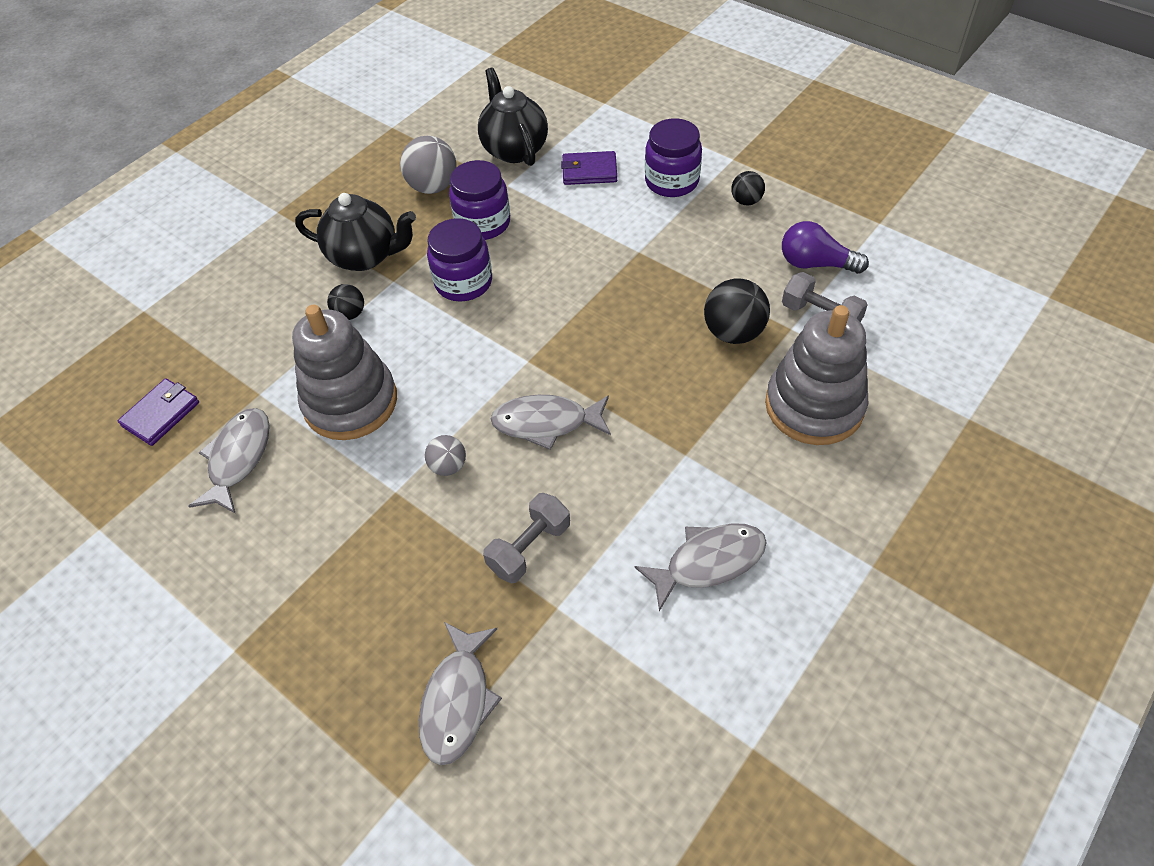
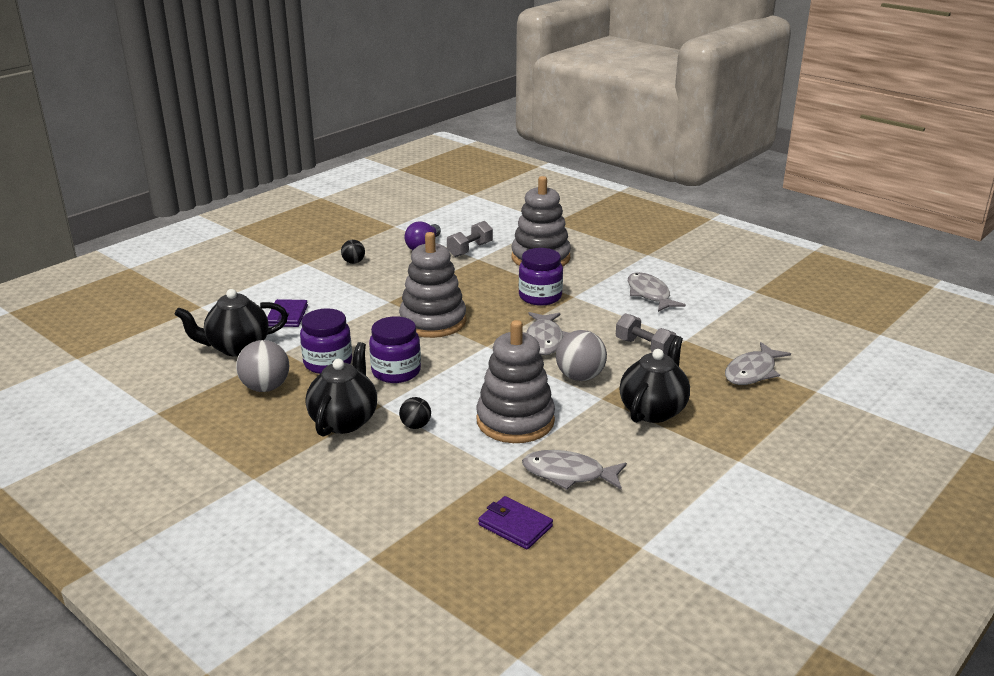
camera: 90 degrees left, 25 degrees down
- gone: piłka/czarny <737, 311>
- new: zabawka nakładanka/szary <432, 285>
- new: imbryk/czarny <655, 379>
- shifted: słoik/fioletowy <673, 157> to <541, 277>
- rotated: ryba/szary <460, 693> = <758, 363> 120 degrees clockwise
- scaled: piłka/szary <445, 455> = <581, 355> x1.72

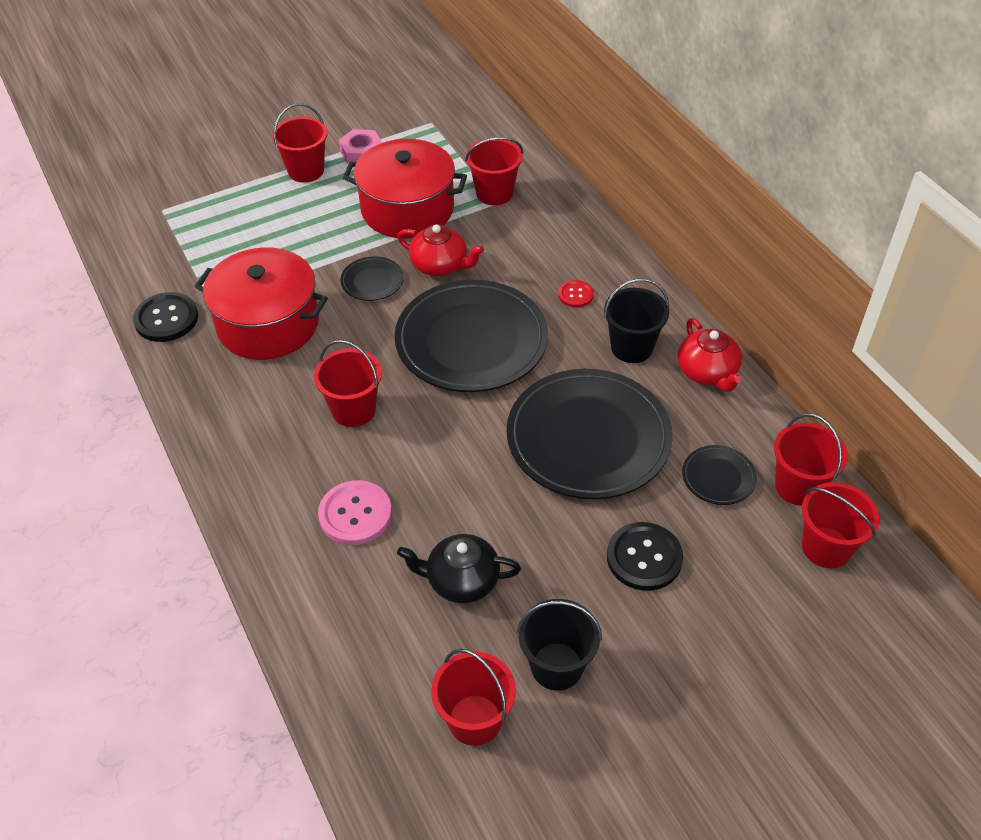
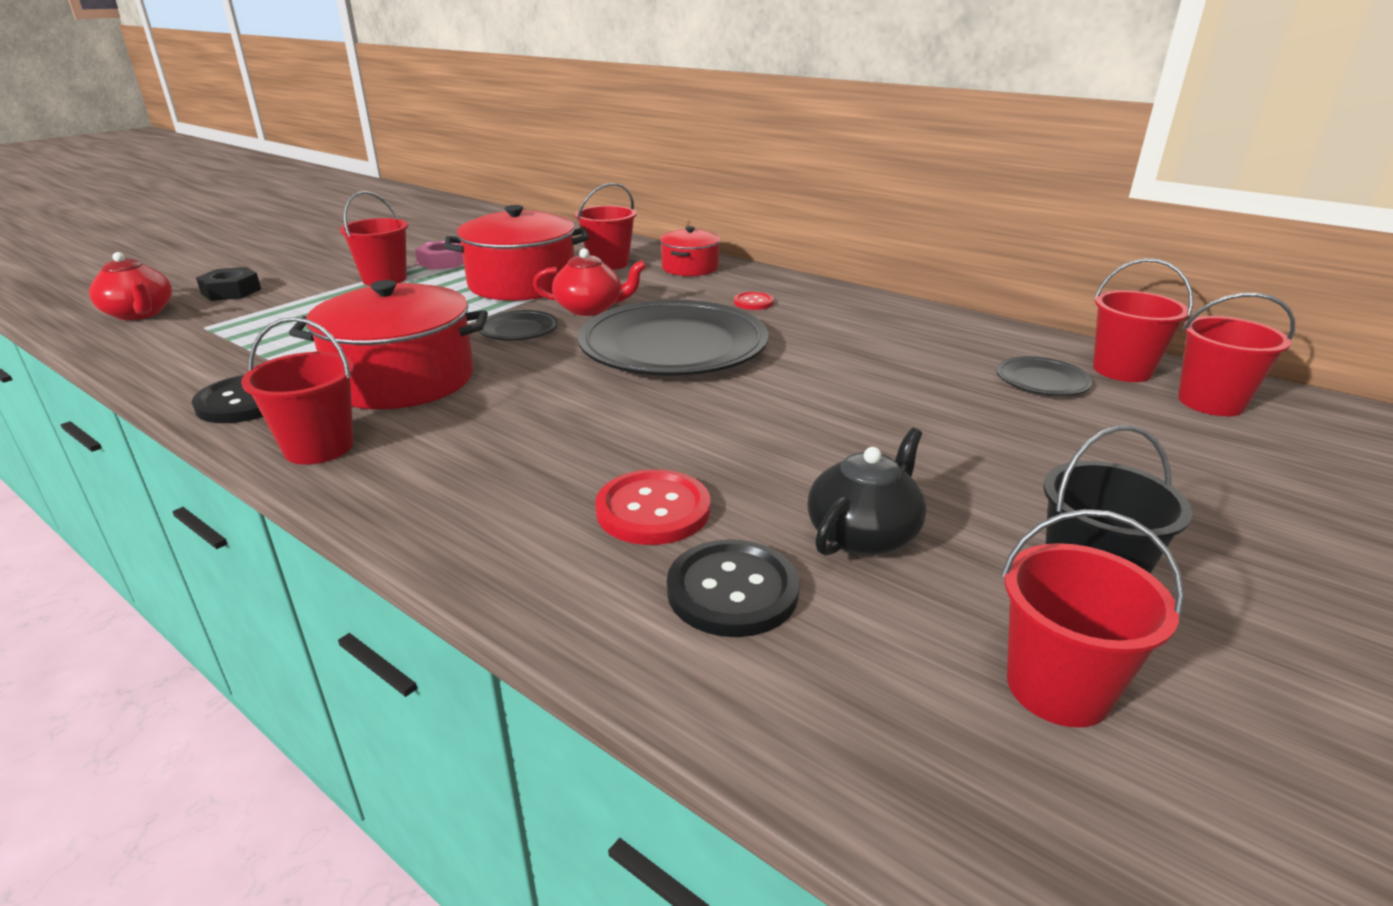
camera: 25 degrees left, 20 degrees down
- gone: talerz/czarny <590, 434>
- gone: wiadro/czarny <636, 320>
- new: nakrętka/czarny <228, 284>
- new: garnek/czerwony <690, 251>
- shifted: wiadro/czerwony <348, 383> to <297, 390>
- shifted: guzik/czarny <645, 556> to <733, 588>
- shifted: imbryk/czerwony <710, 355> to <130, 286>
- repainted: guzik/różowy <355, 512> to guzik/czerwony <652, 507>
- rotated: imbryk/czarny <459, 568> = <867, 492> 150 degrees clockwise

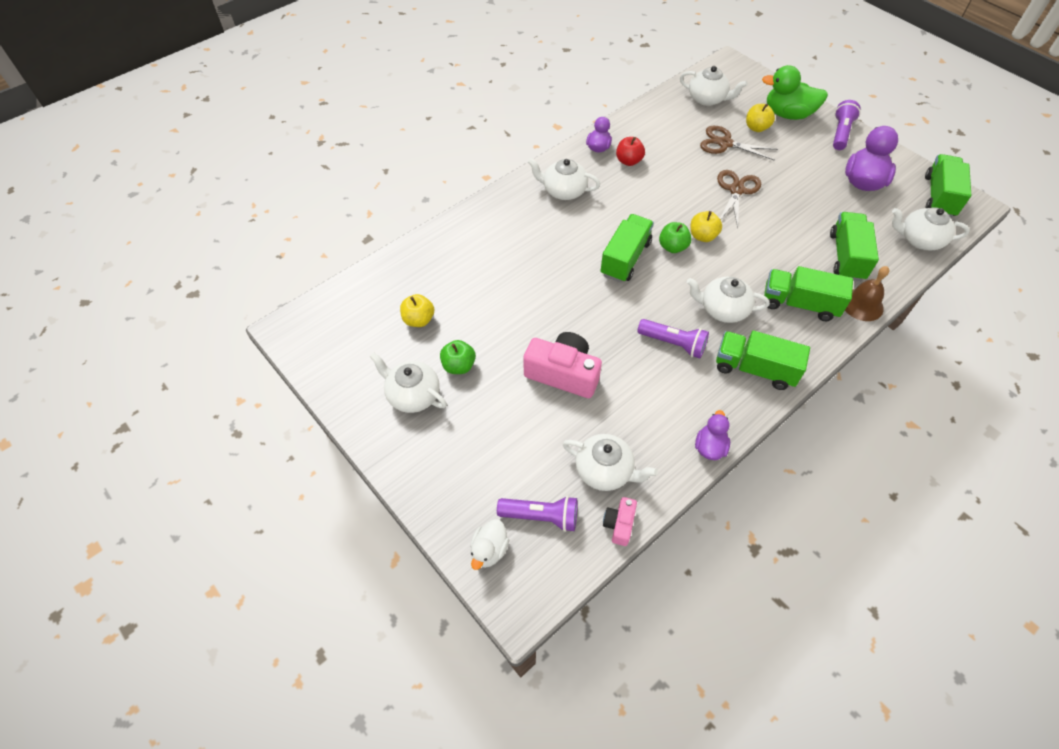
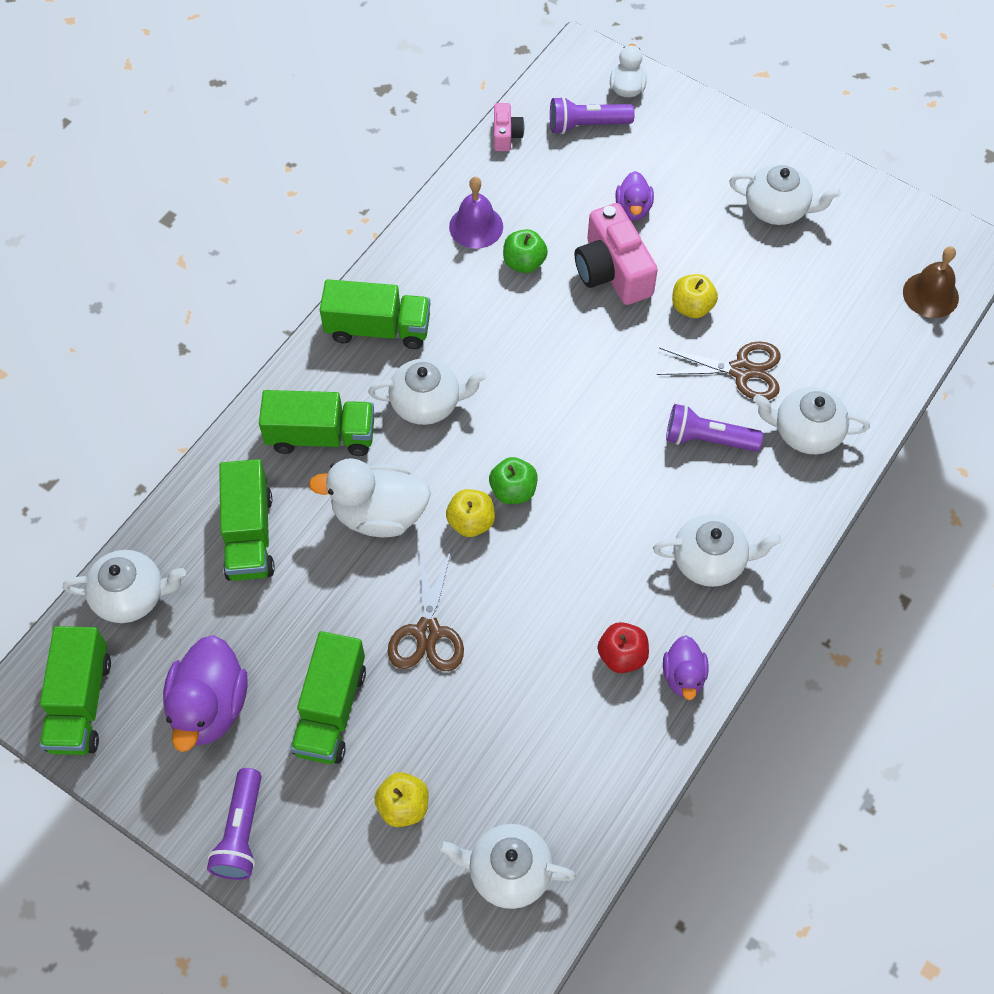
camera: 165 degrees right, 5 degrees up
- gone: kaczka/zielony <795, 92>
- new: kaczka/biały <370, 497>
- new: dzwonek/fioletowy <476, 213>
- shifted: jabłko/żółty <417, 310> to <695, 296>
- shifted: jabłko/zielony <458, 357> to <525, 251>
- shifted: imbryk/biały <610, 462> to <811, 421>
- shifted: ciężarówka/zielony <627, 248> to <328, 697>
- shifted: latarka/fioletowy <673, 338> to <714, 428>
- shifted: kaczka/fioletowy <712, 435> to <634, 196>
- shifted: nożyczki/brązowy <739, 143> to <718, 370>
- shifted: dzwonek/brązowy <867, 293> to <931, 282>
- rotated: aparat fotograficzny/różowy <562, 365> = <616, 254> 60 degrees clockwise

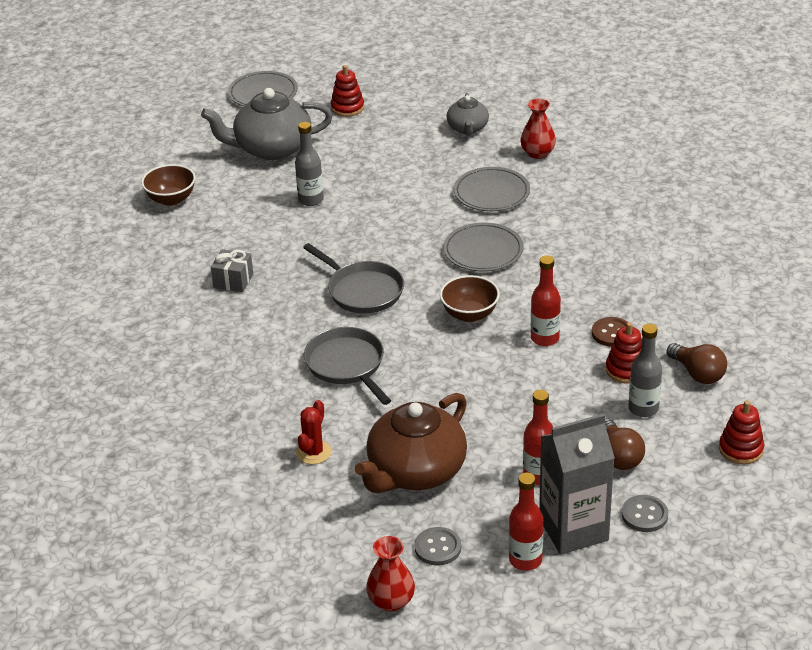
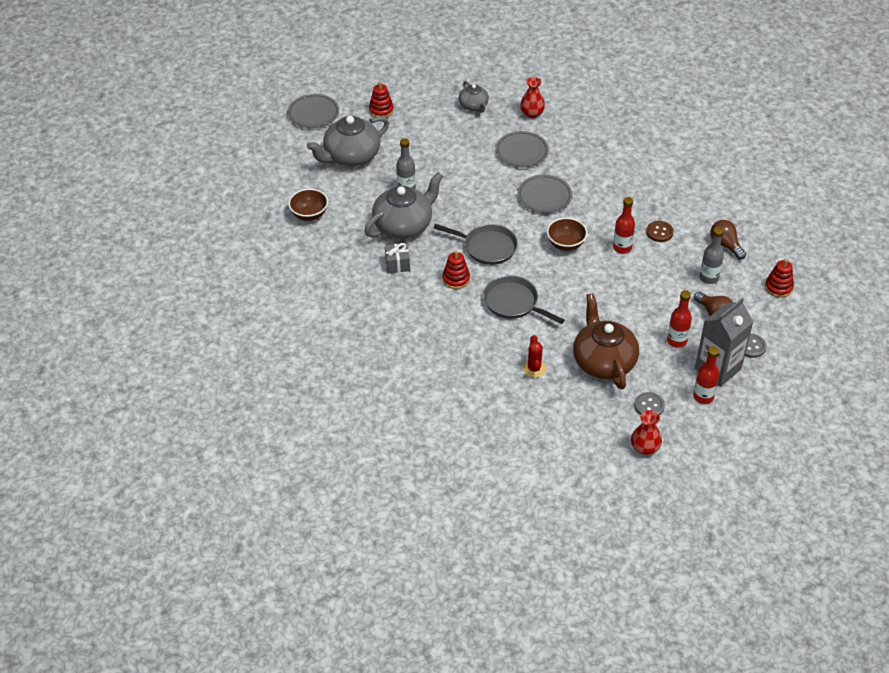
camera: 25 degrees left, 10 degrees up
- new: imbryk/szary <403, 205>
- shifted: zabawka nakładanka/czerwony <624, 353> to <456, 270>
- rotated: imbryk/brązowy <411, 443> = <606, 341> 150 degrees clockwise
- rotated: żarówka/brązowy <697, 363> = <728, 240> 150 degrees counterclockwise

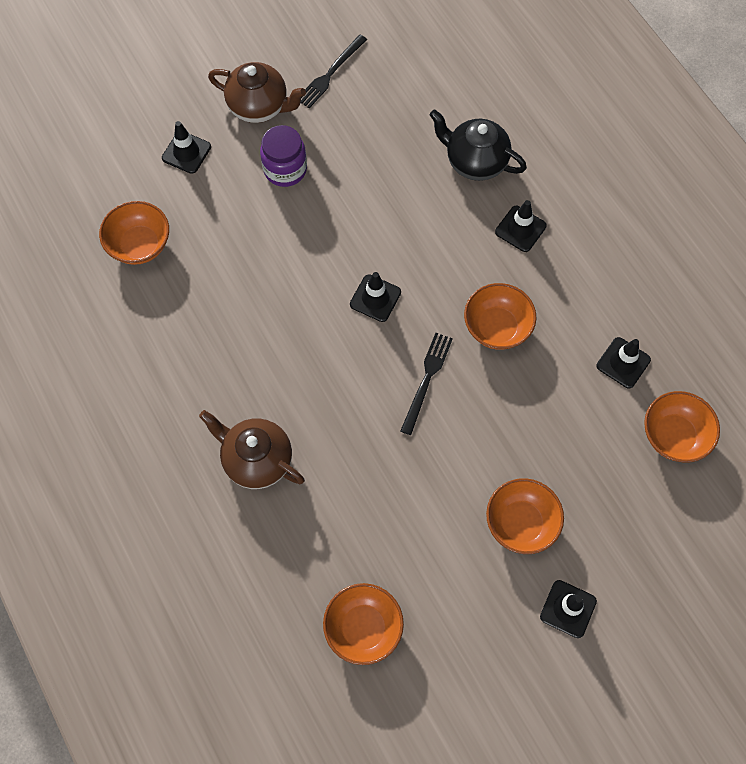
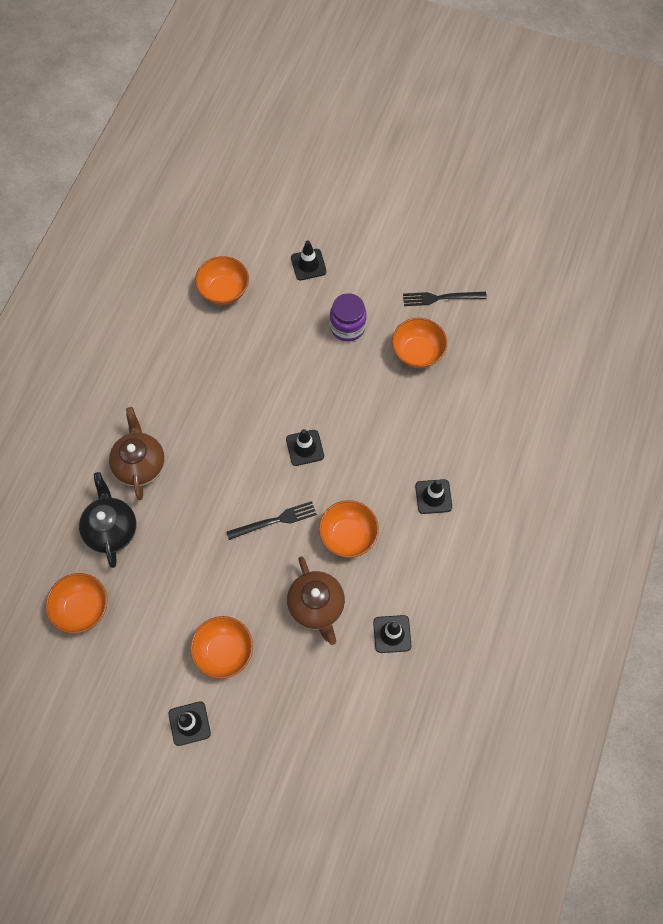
camera: 50 degrees right, 0 degrees up
- shifted: imbryk/brązowy <257, 92> to <316, 600>
- shifted: imbryk/czarny <478, 145> to <108, 520>
- shifted: miska/pomarańczowy <682, 426> to <419, 343>

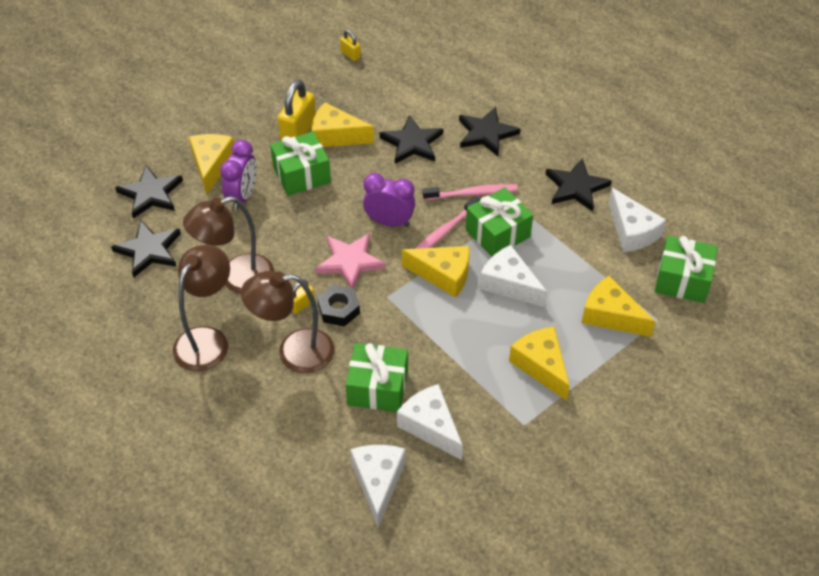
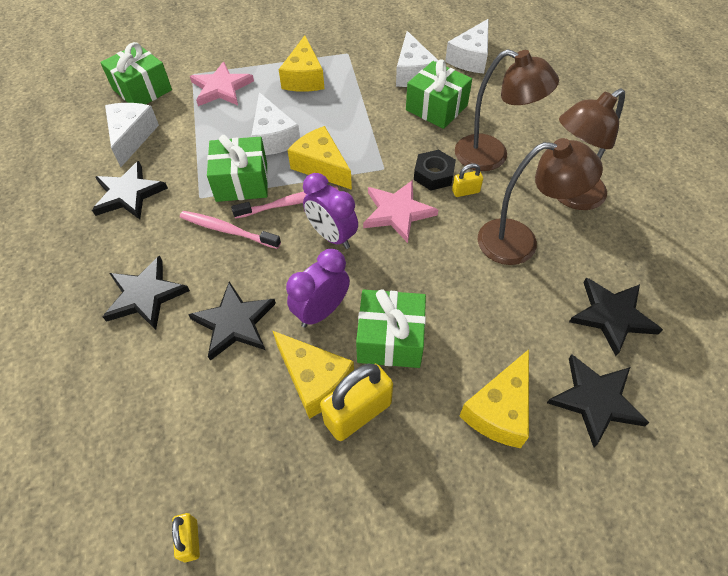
camera: 150 degrees left, 5 degrees up
- shifted: budzik/fioletowy <238, 175> to <318, 288>
- swapped: ser/żółty <619, 306> to gwiazda/różowy <222, 84>

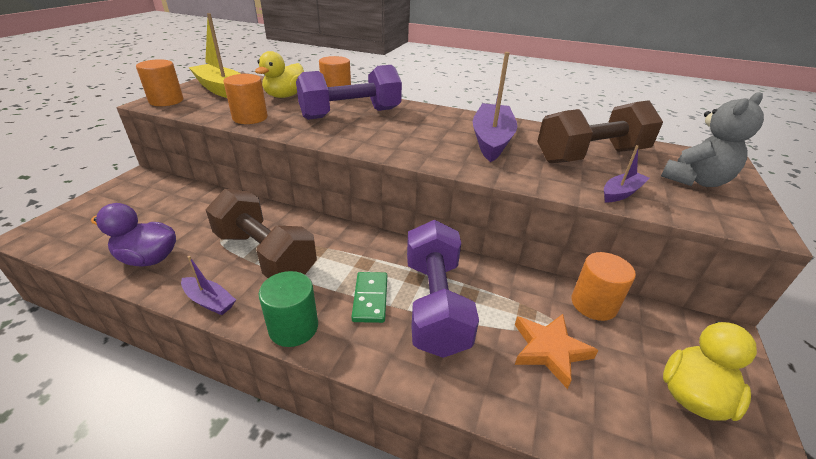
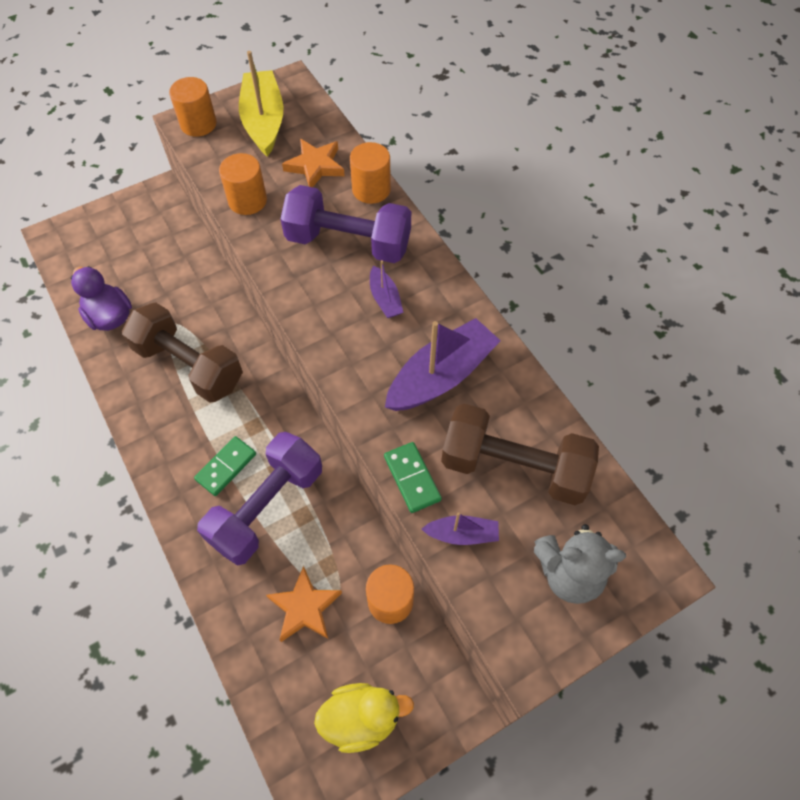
camera: 40 degrees right, 25 degrees up
- gone: walec/zielony <288, 309>
- new: kostka domina/zielony <413, 477>
- shifted: łódka/fioletowy <208, 285> to <387, 289>
- swapped: kaczka/żółty <279, 74> to gwiazda/pomarańczowy <313, 163>
- rotated: hantel/brązowy <261, 233> = <182, 352> 45 degrees counterclockwise

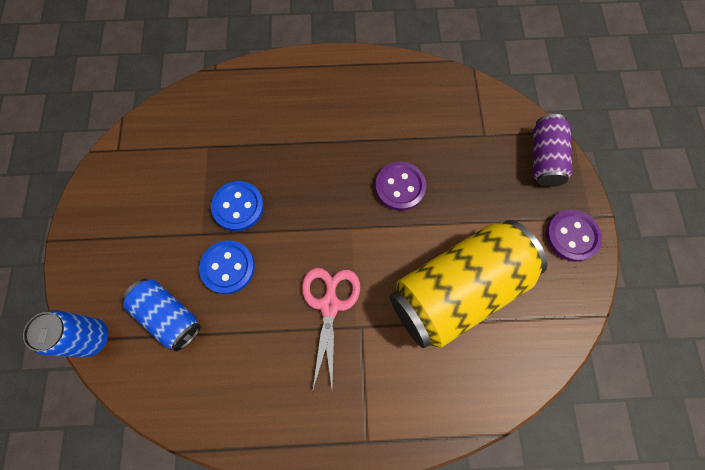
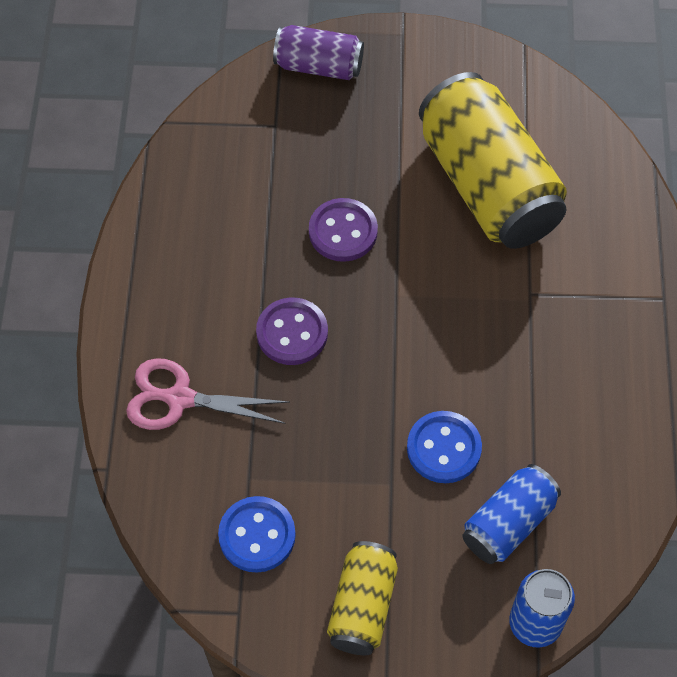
camera: 85 degrees left, 10 degrees down
- new: puszka/żółty <362, 598>
- shifted: guzik/niebieski <237, 206> to <257, 534>
- shifted: nożyczki/różowy <331, 328> to <207, 394>
- shifted: guzik/fioletowy <574, 236> to <292, 331>

